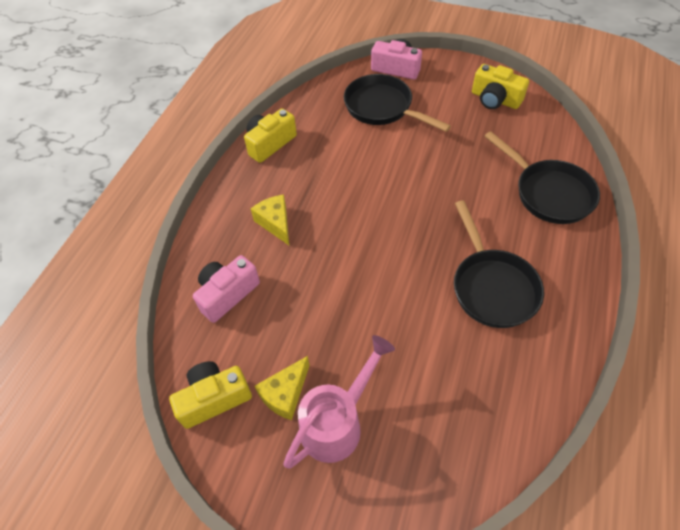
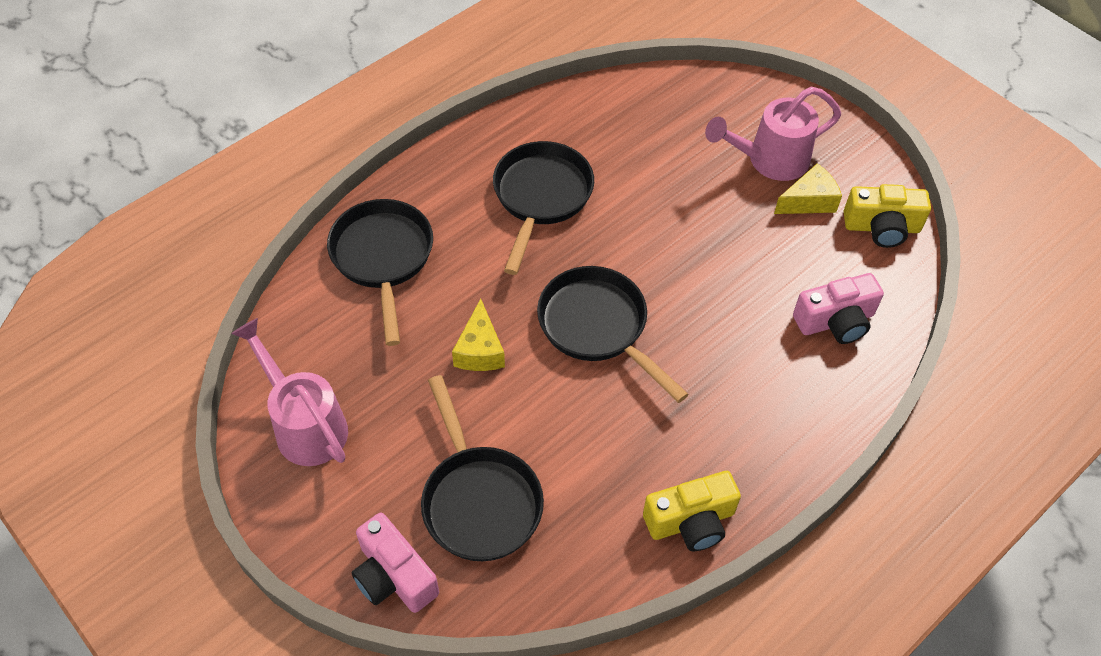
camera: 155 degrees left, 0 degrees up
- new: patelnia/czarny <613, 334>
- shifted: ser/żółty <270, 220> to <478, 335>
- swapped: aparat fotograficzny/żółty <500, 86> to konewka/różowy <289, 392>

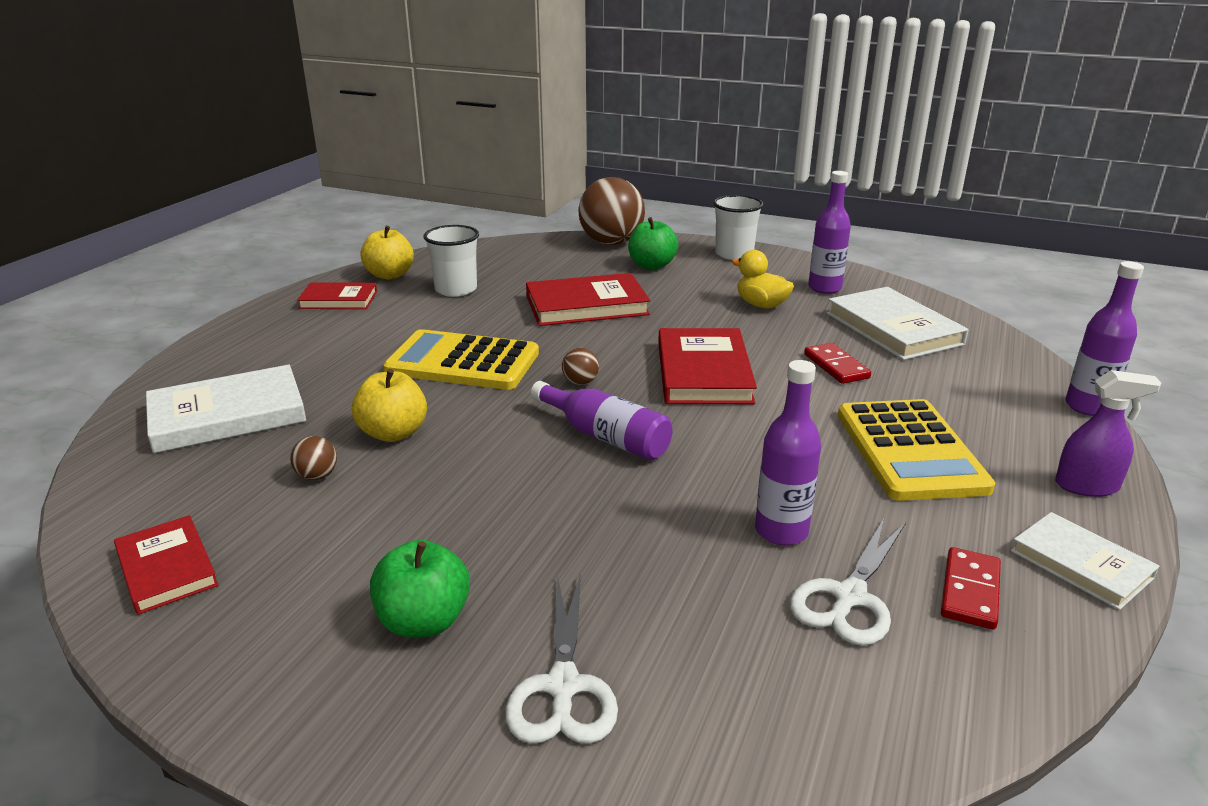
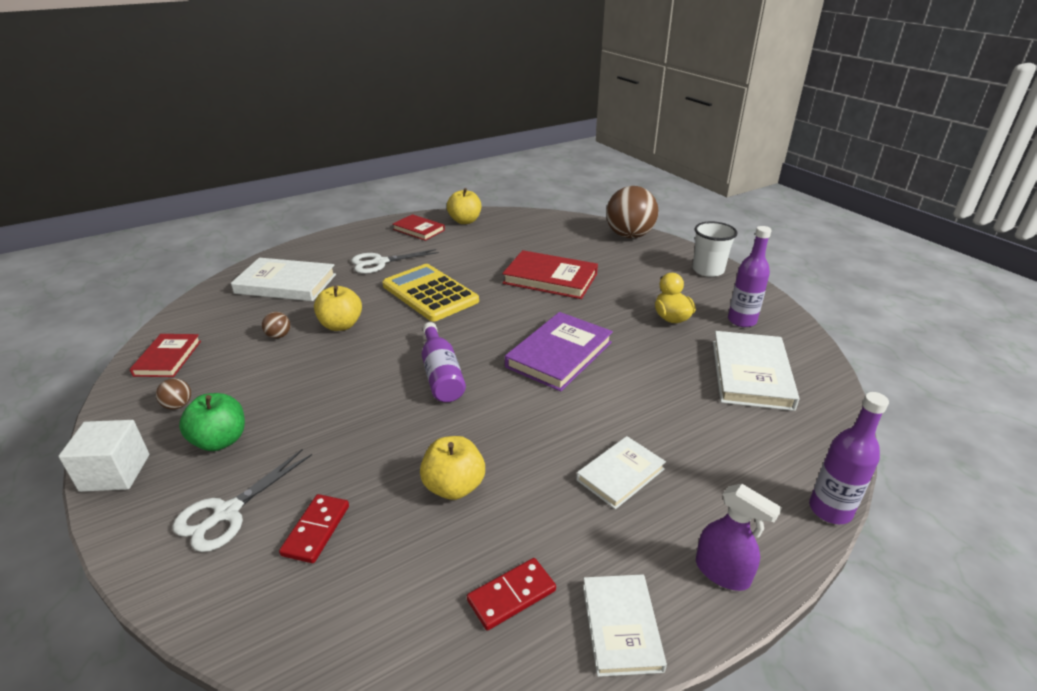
camera: 35 degrees right, 5 degrees up
- gone: szklanka/biały <451, 261>
- gone: jabłko/zielony <653, 243>
- new: sześcian/biały <103, 456>
- shifted: piłka/brązowy <580, 366> to <173, 394>
- shifted: nożyczki/biały <848, 582> to <395, 261>
- shifted: kostka domina/czerwony <837, 363> to <314, 528>
- swapped: butelka/fioletowy <788, 452> to jabłko/żółty <452, 468>
- swapped: kalkulator/żółty <916, 450> to książka/biały <621, 472>
- repainted: książka/czerwony <707, 366> to książka/fioletowy <559, 351>

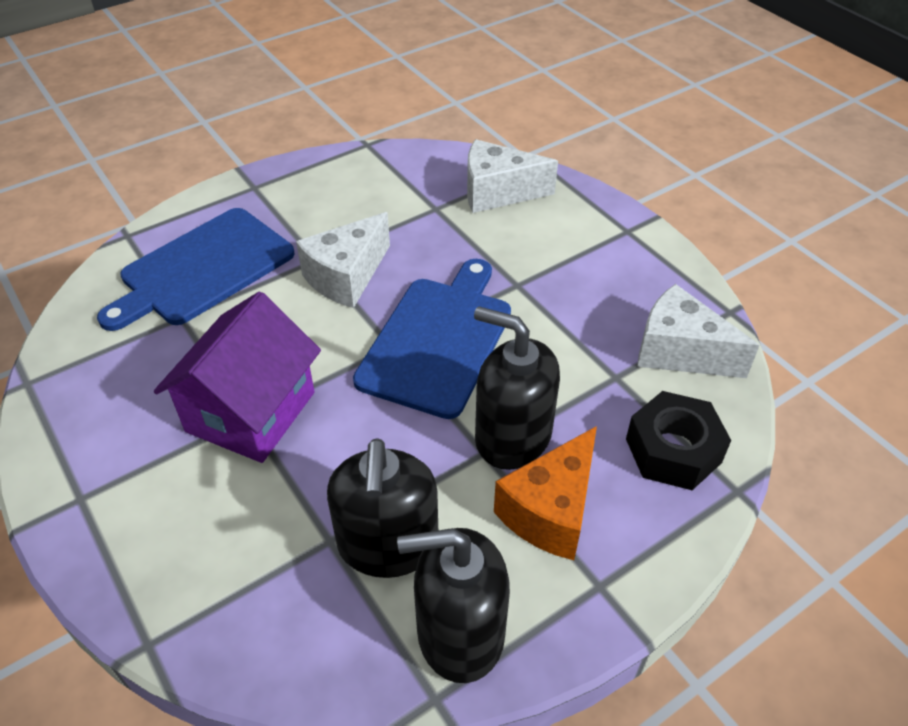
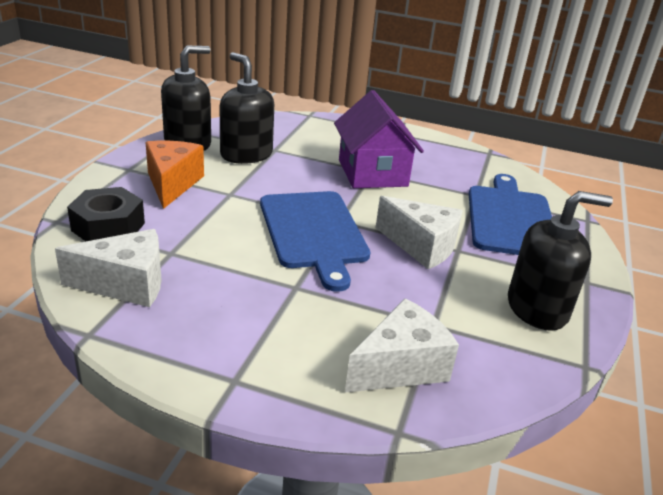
camera: 140 degrees right, 15 degrees down
- shifted: dozownik mydła/czarny <517, 388> to <560, 261>
- rotated: ser/biały <343, 260> = <419, 232> 120 degrees clockwise

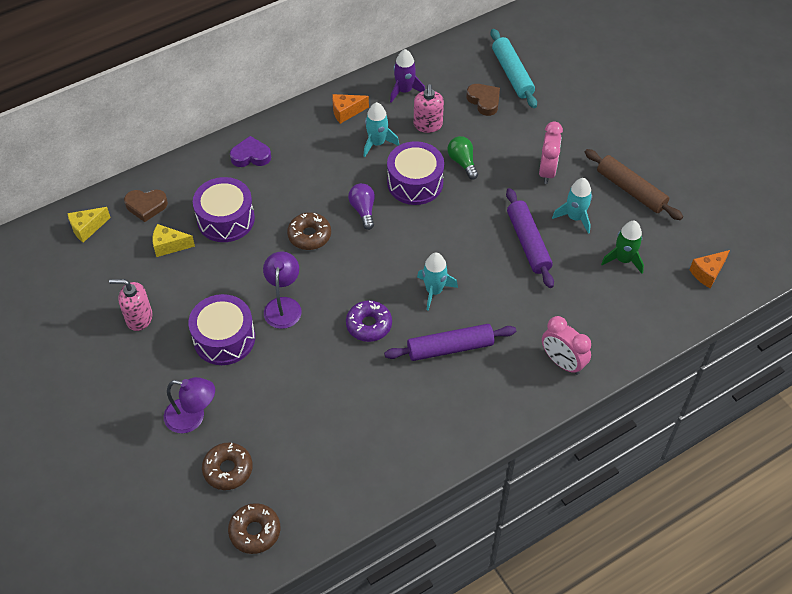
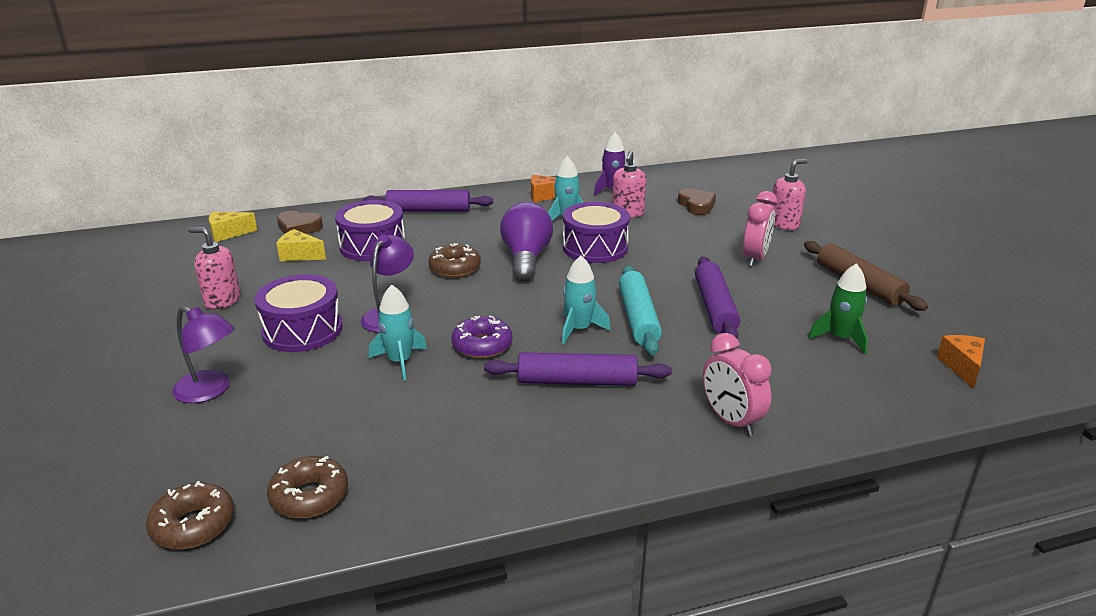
camera: 15 degrees right, 25 degrees down
- gone: żarówka/zielony <462, 158>
- new: dozownik mydła/różowy <789, 194>
- shifted: donut/brązowy <227, 466> to <307, 487>
- shifted: wałek do ciasta/turkusowy <514, 68> to <640, 310>
- shifted: rakieta/turkusowy <572, 206> to <398, 333>
- swapped: serce/fioletowy <250, 151> to wałek do ciasta/fioletowy <428, 201>
- rotated: ser/pomarańczowy <709, 269> = <961, 362> 120 degrees clockwise
- scaled: żarówka/fioletowy <361, 206> = <526, 242> x1.71

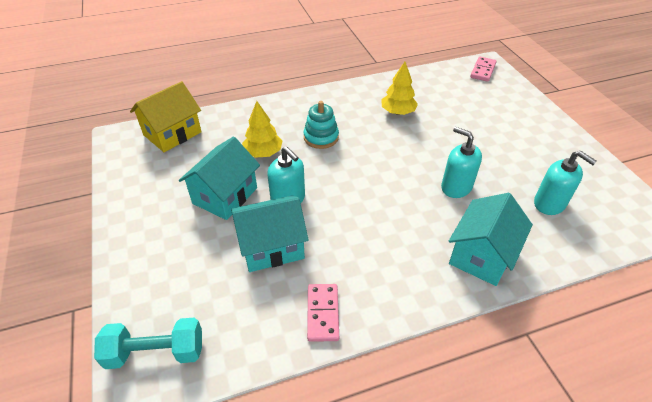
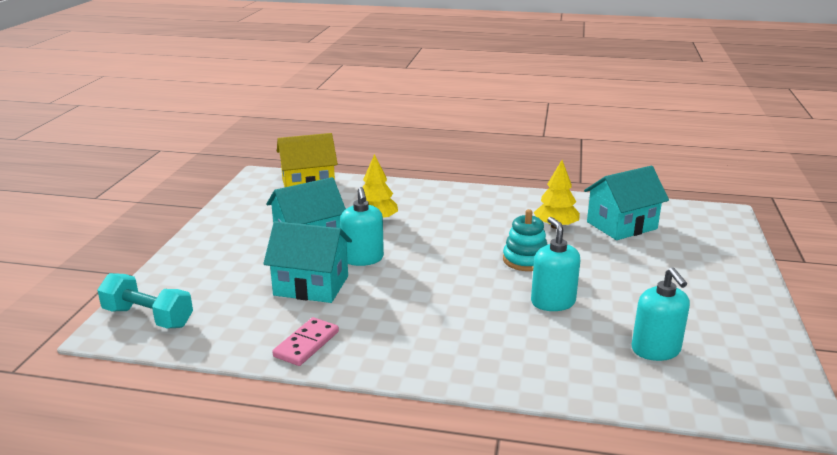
camera: 30 degrees right, 20 degrees down
- gone: kostka domina/różowy <483, 69>
- shifted: zabawka nakładanka/turkusowy <321, 125> to <525, 240>
- shifted: domek/turkusowy <491, 239> to <626, 203>

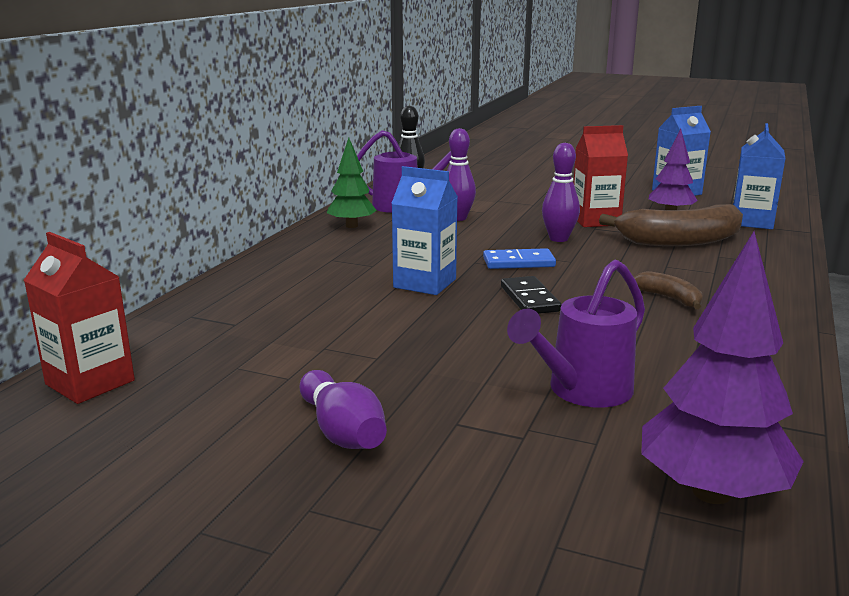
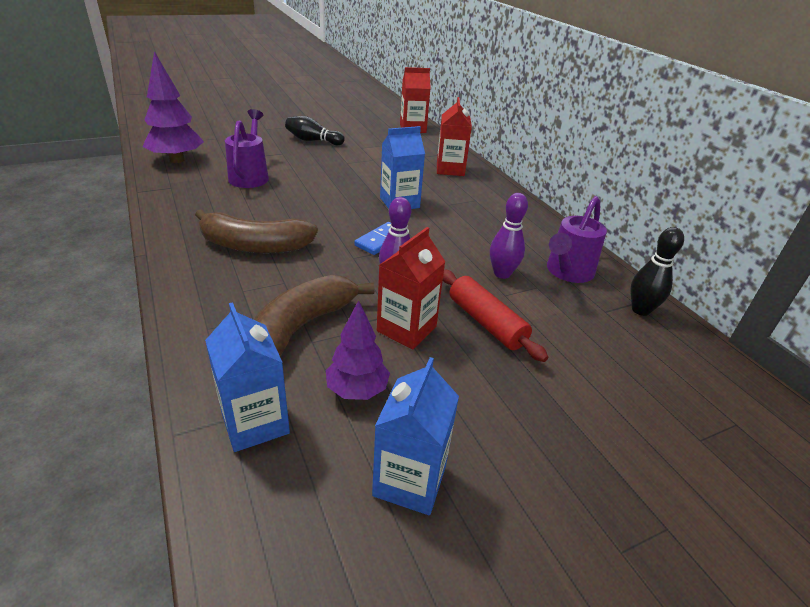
camera: 130 degrees right, 15 degrees up
- gone: drzewko/zielony <352, 183>
- gone: kostka domina/czarny <531, 295>
- new: karton mleka/czerwony <454, 136>
- new: wałek do ciasta/czerwony <495, 315>
- repainted: kręgiel/fioletowy <343, 409> to kręgiel/czarny <315, 130>
- scaled: banan/brązowy <668, 290> = <256, 231> x2.05

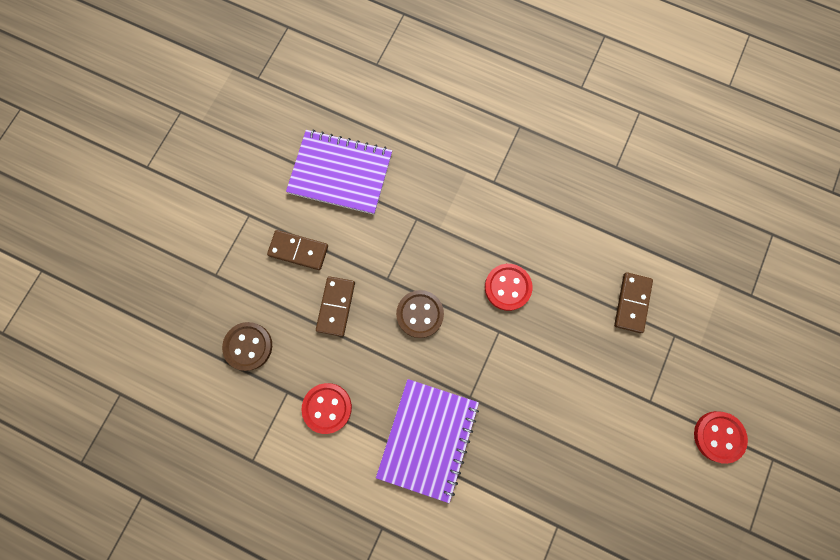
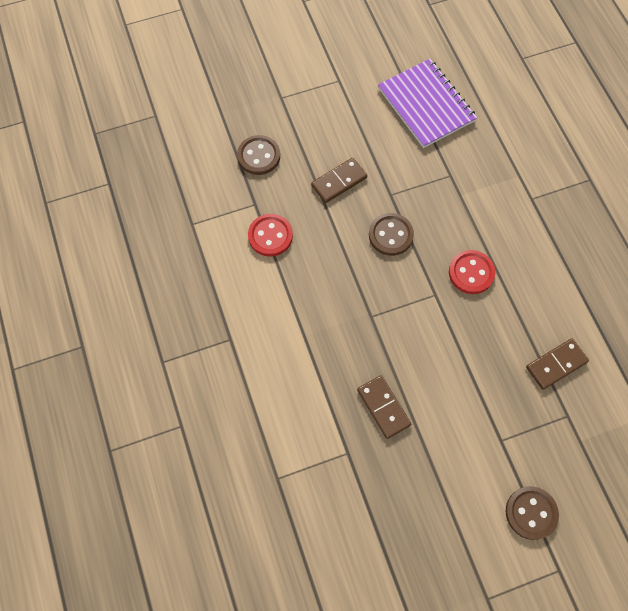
camera: 45 degrees right, 10 degrees down
- gone: zeszyt/fioletowy <427, 441>
- shifted: kostka domina/brązowy <297, 250> to <384, 407>
- repainted: guzik/czerwony <721, 437> to guzik/brązowy <532, 513>

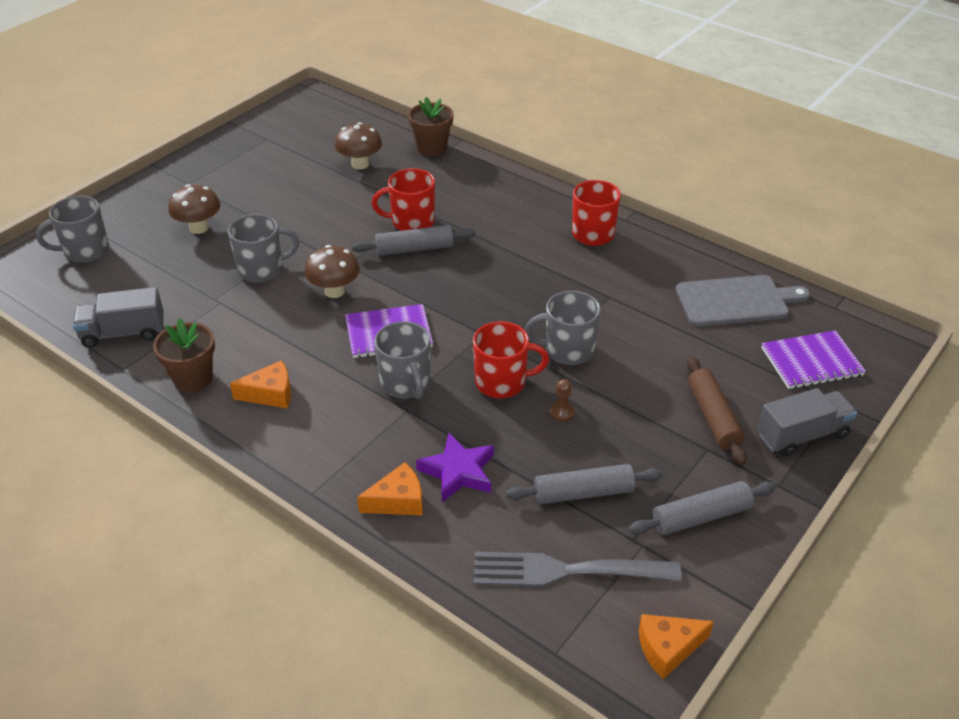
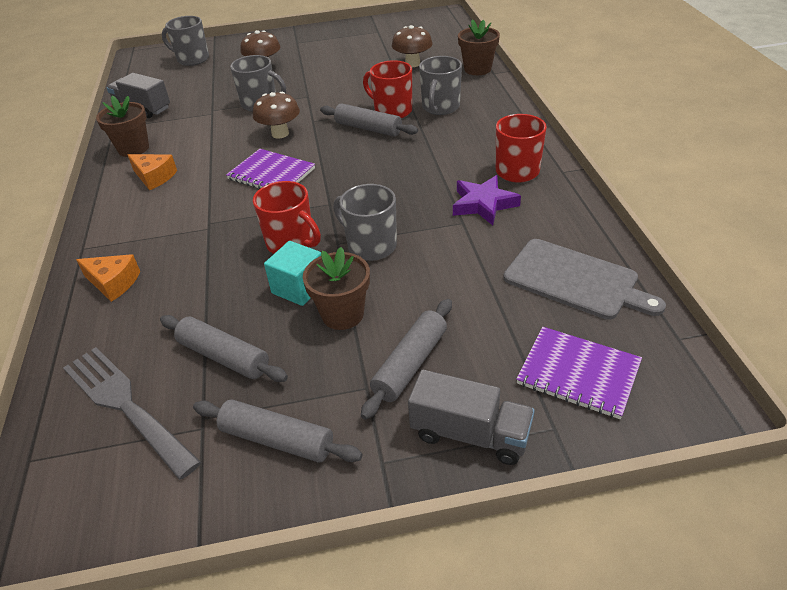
camera: 45 degrees right, 0 degrees up
- gone: ser/pomarańczowy <676, 646>
- new: doniczka/brązowy <336, 288>
- shifted: kubek/szary <402, 360> to <440, 85>
- shifted: gwiazda/fioletowy <455, 467> to <487, 200>
- swapped: pionek/brązowy <562, 400> to sześcian/turkusowy <292, 273>
- repainted: wałek do ciasta/brązowy <717, 410> to wałek do ciasta/szary <406, 359>

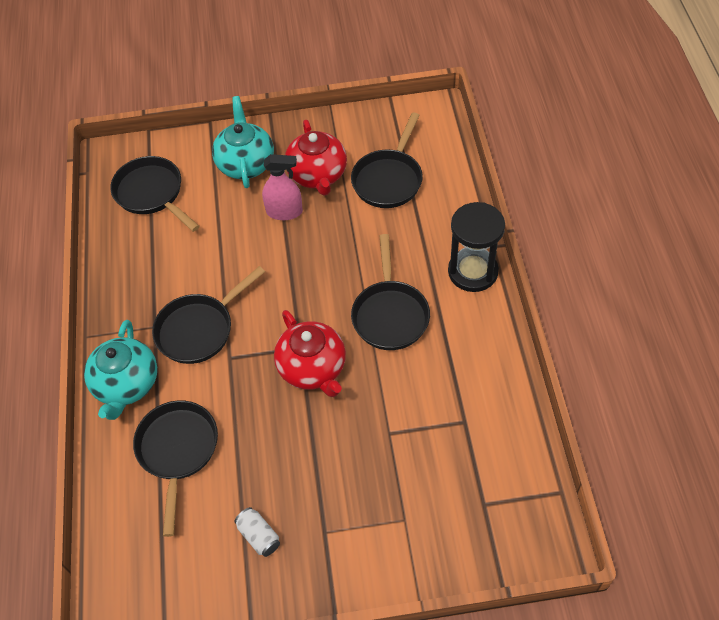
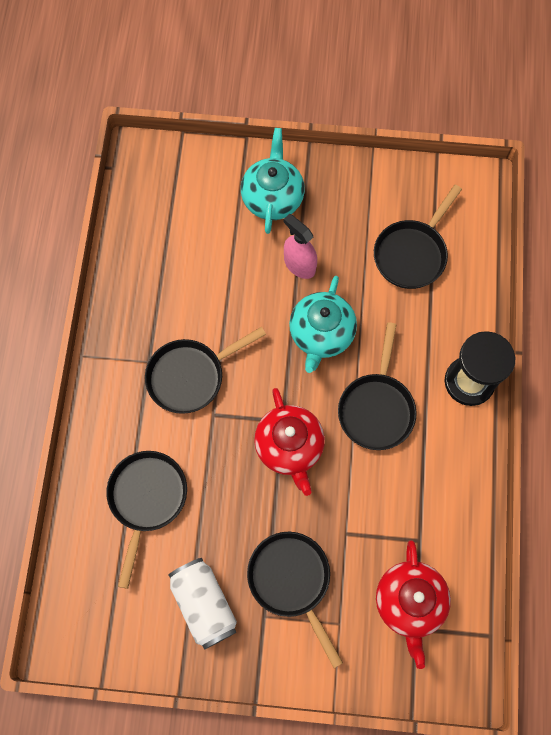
camera: 10 degrees right, 15 degrees up
- shifted: imbryk/turkusowy <120, 370> to <323, 324>
- shifted: patelnia/czarny <155, 194> to <295, 600>
- shifted: imbryk/czerwony <316, 158> to <413, 604>
- rotated: spryskiwacz/różowy <282, 187> = <300, 246> 150 degrees counterclockwise
- scaled: puszka/biały <257, 532> = <202, 603> x1.83

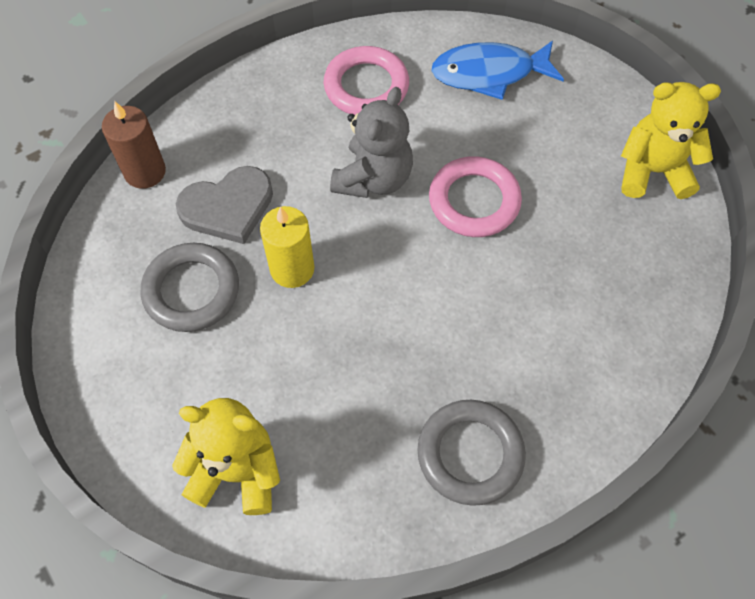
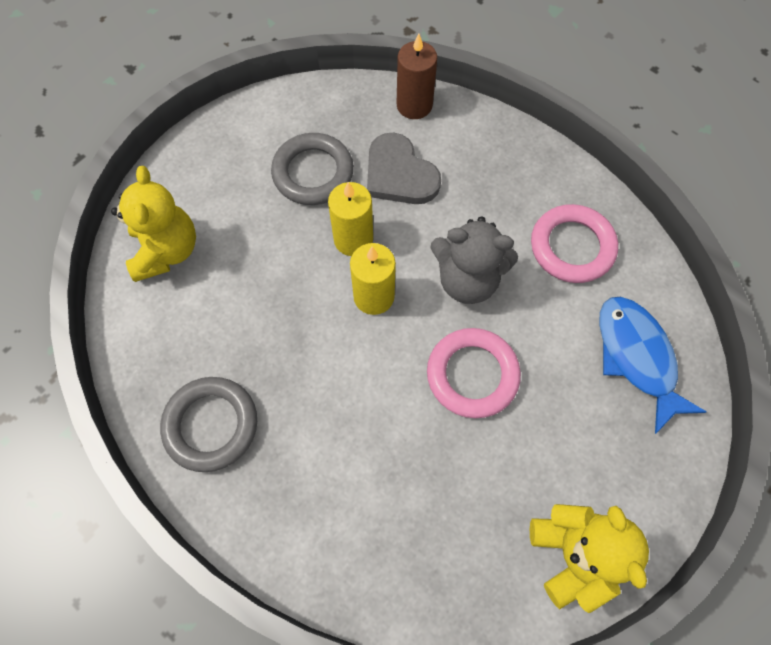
camera: 75 degrees right, 5 degrees up
- new: świeca/żółty <373, 279>

